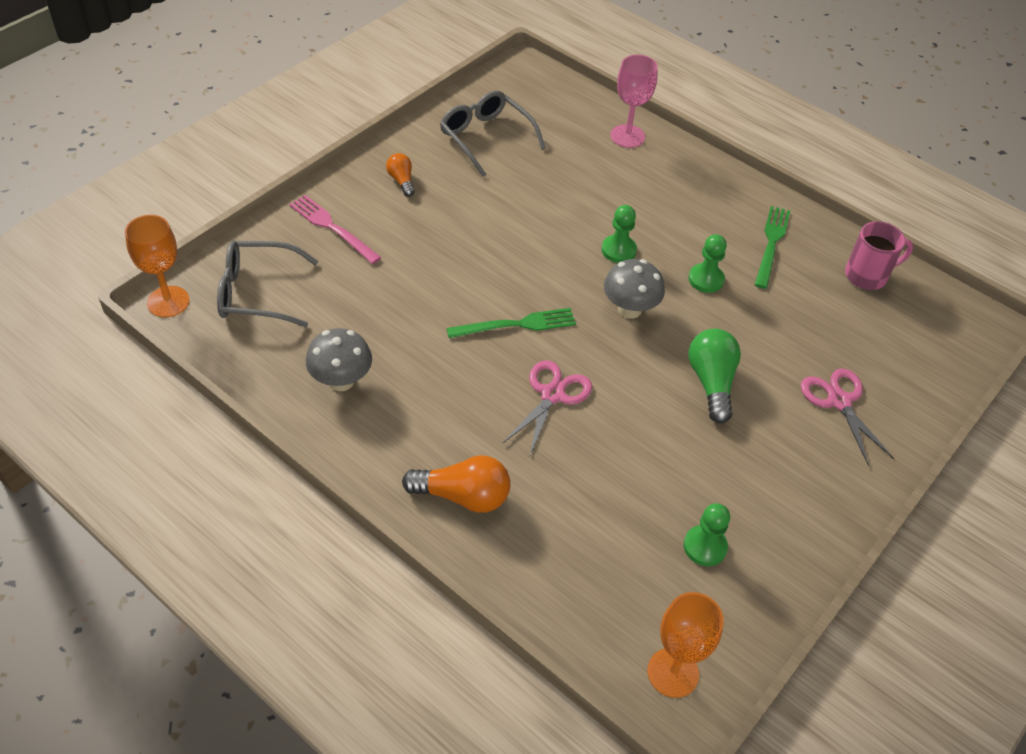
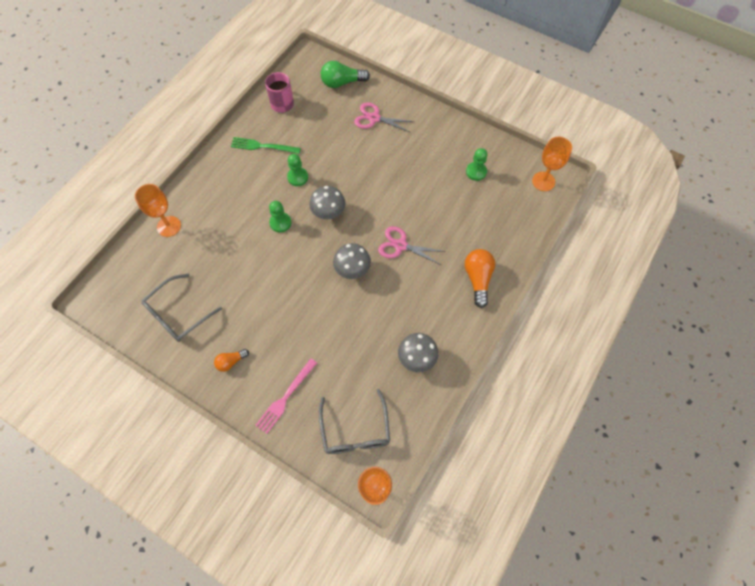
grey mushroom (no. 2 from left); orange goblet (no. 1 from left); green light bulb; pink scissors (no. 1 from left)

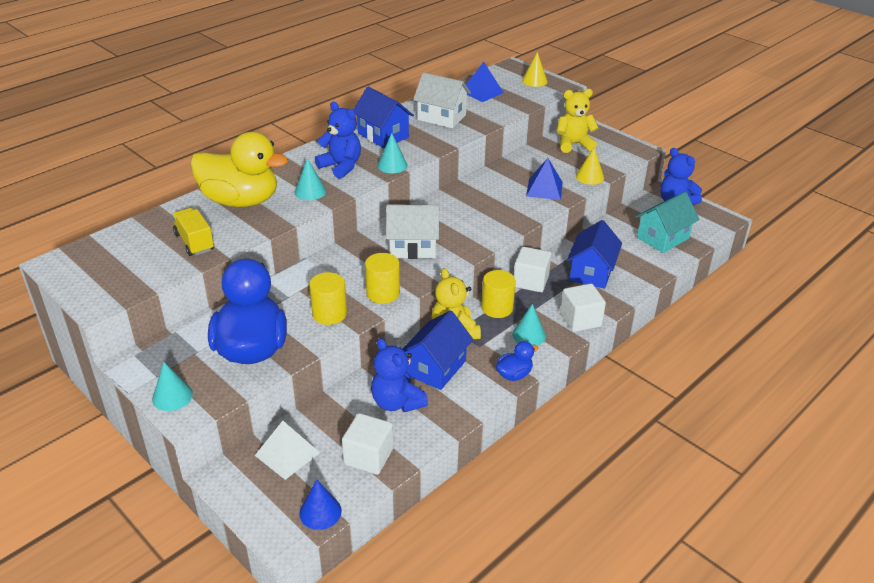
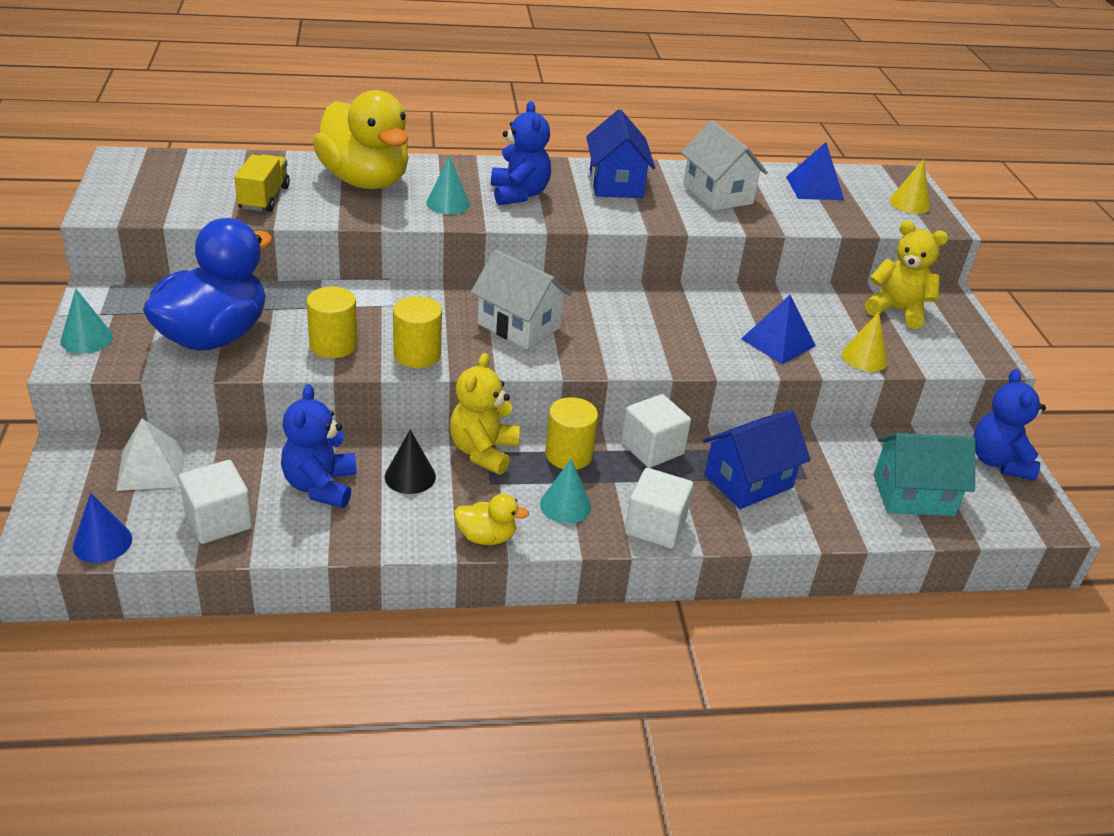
turquoise cone (no. 3 from left in the first image); black cone; yellow duck (no. 2 from left)

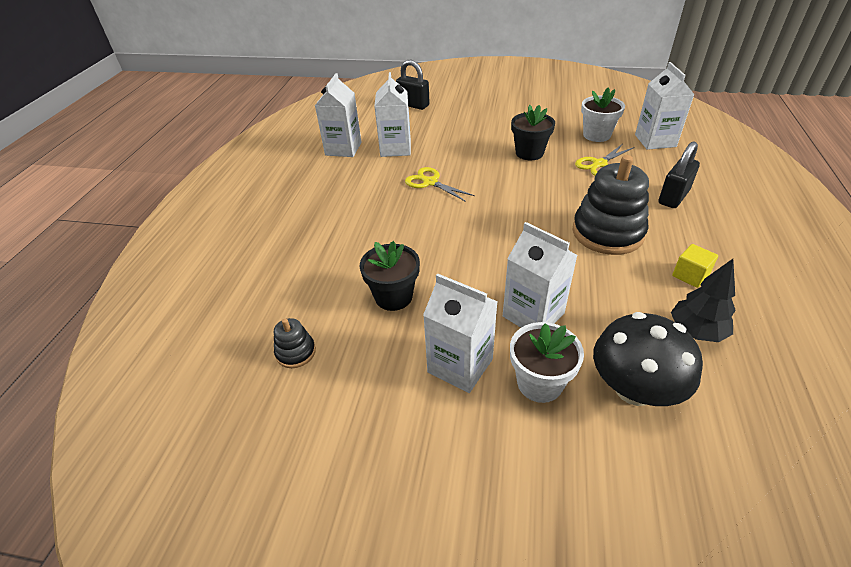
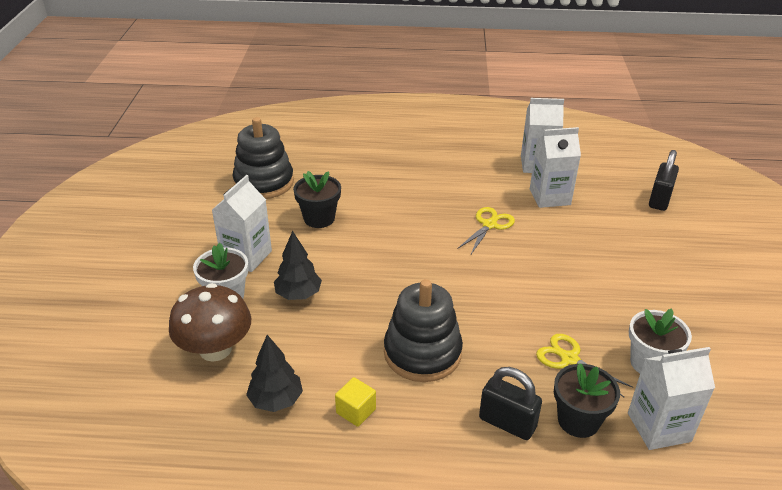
black stacking toy (no. 1 from left); black tree (no. 2 from left); black flower pot (no. 2 from left); brown mushroom

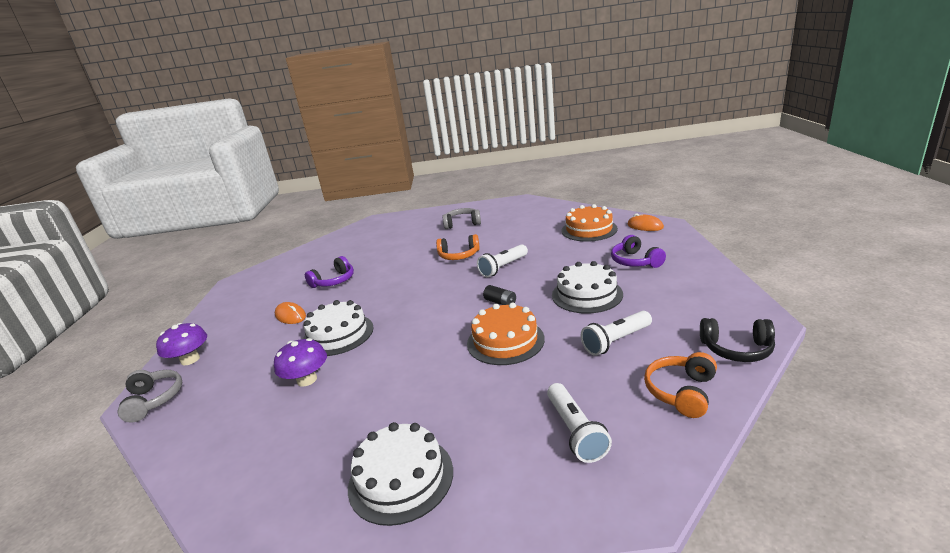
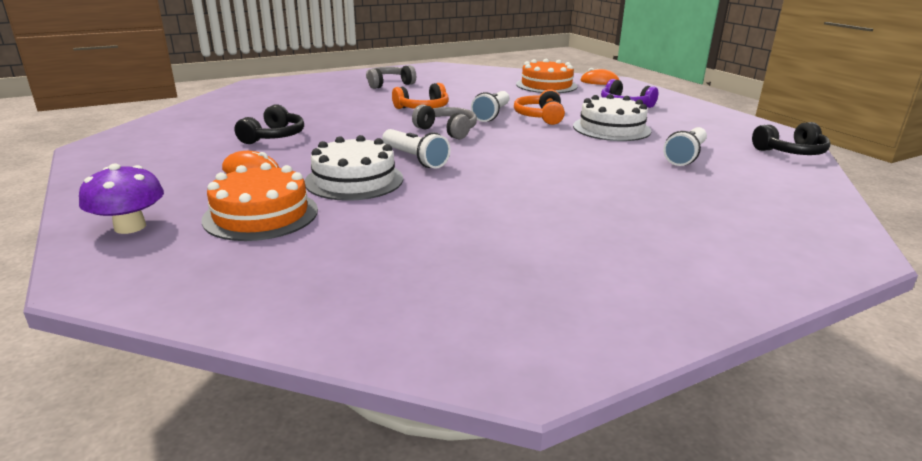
grey headphones (no. 2 from left); purple mushroom (no. 2 from left in the first image); black headphones (no. 1 from left); white cake (no. 2 from left in the first image); orange cake (no. 1 from left); black battery; white flashlight (no. 1 from left); orange headphones (no. 2 from left)

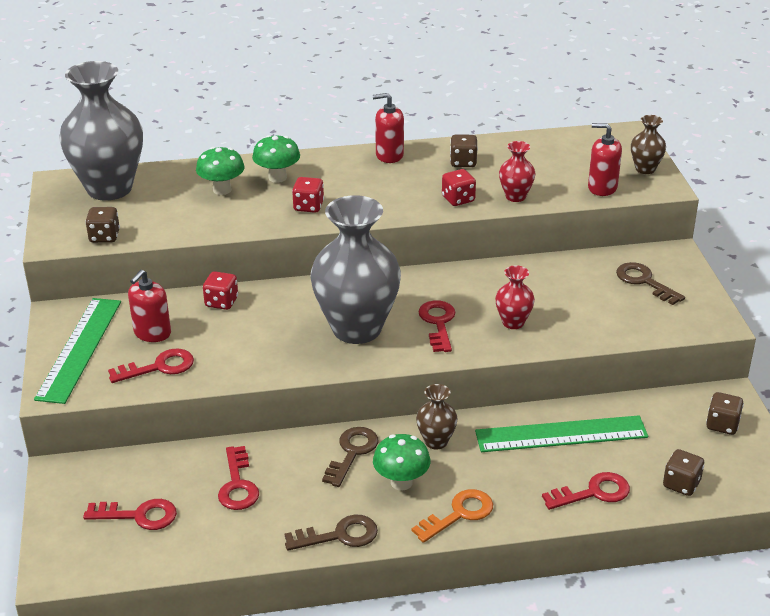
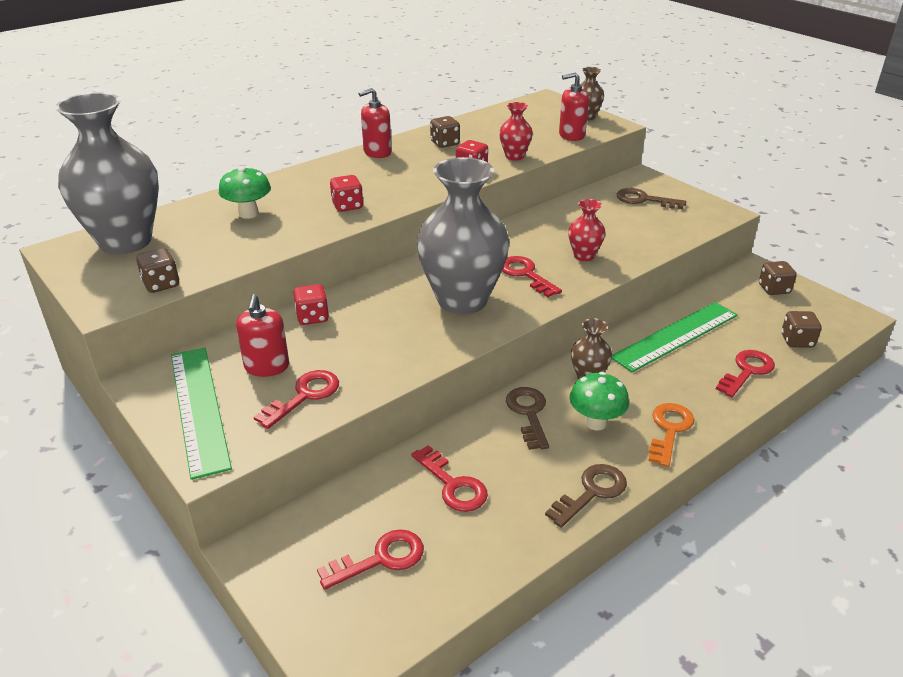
green mushroom (no. 2 from left in the first image)

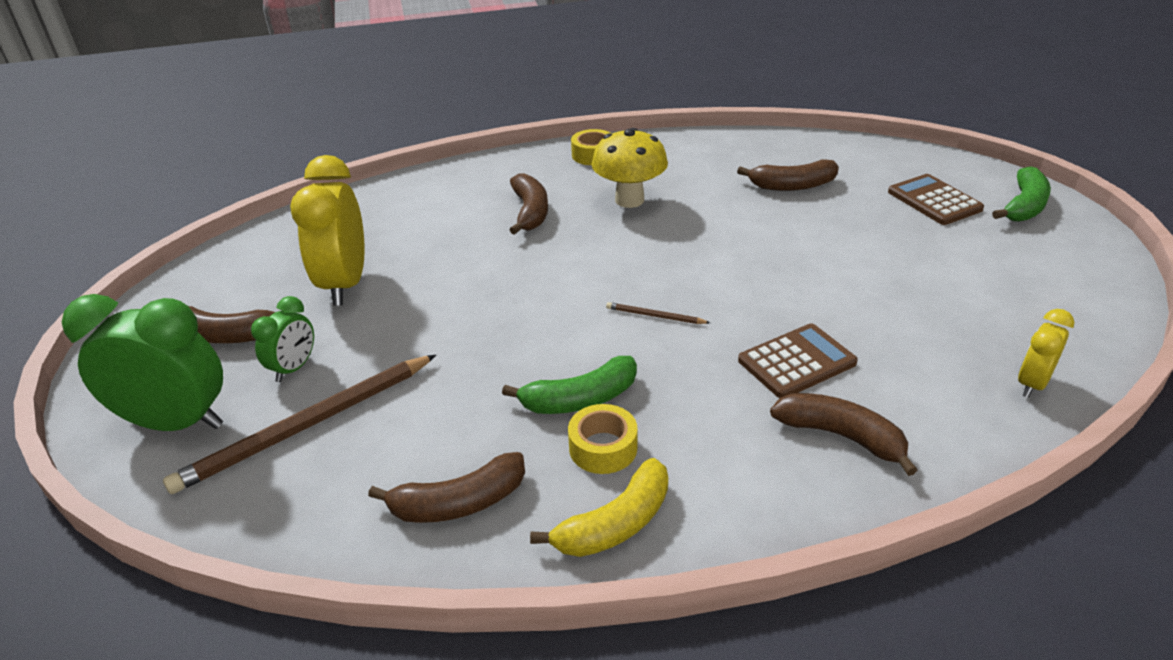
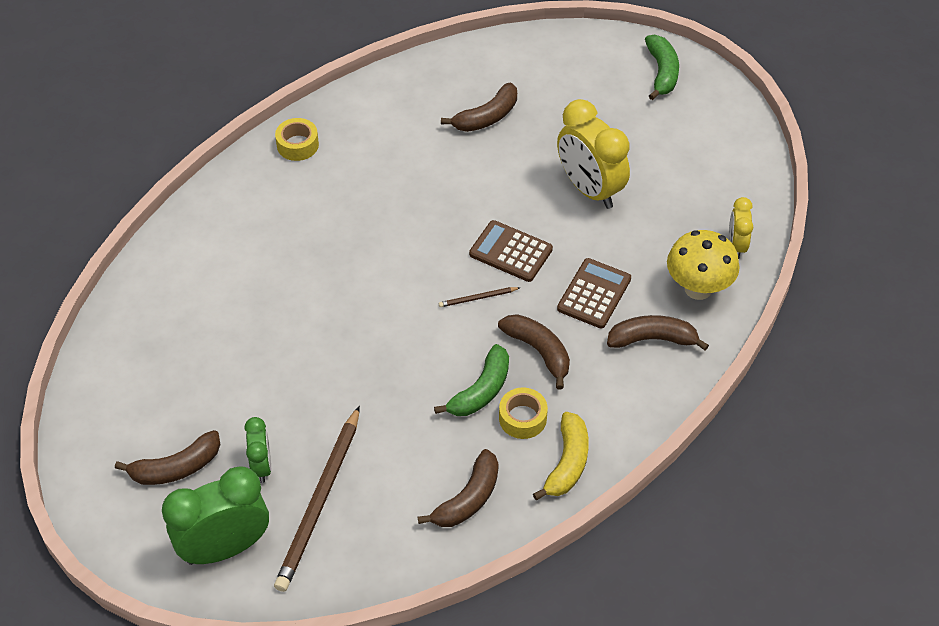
yellow clock (no. 1 from left); brown banana (no. 4 from left); yellow mushroom; brown calculator (no. 1 from left)

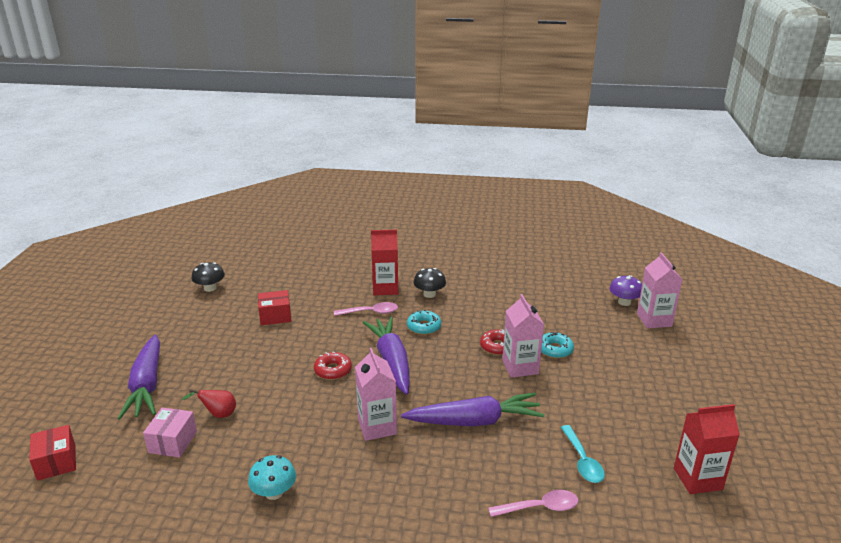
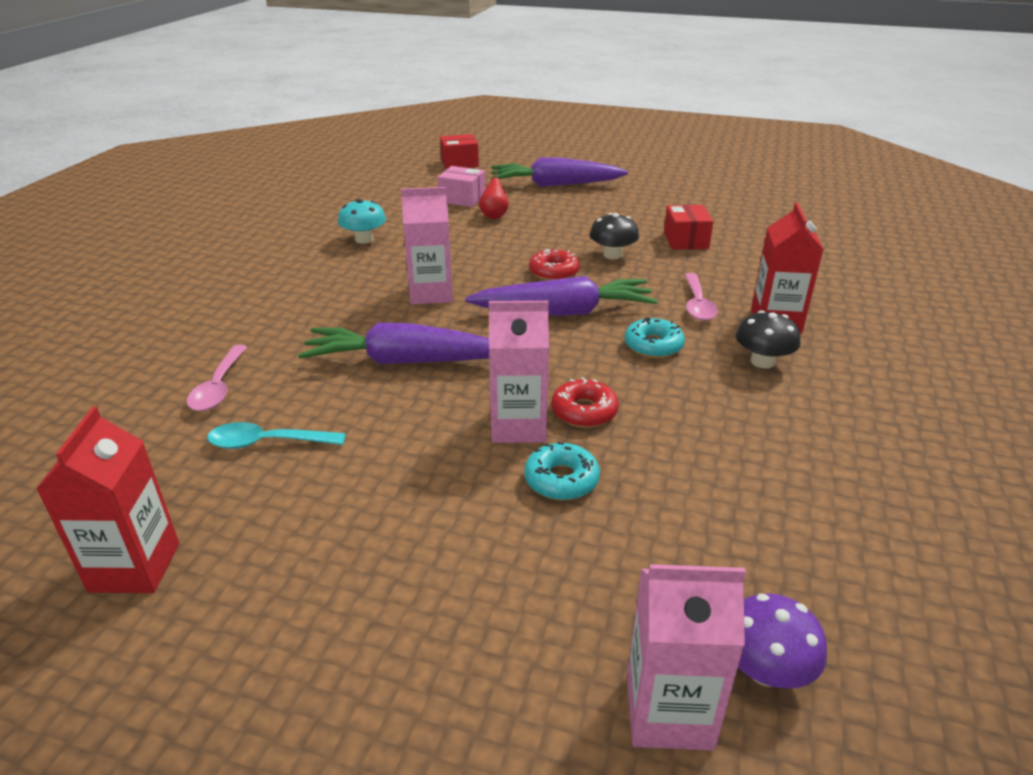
black mushroom (no. 1 from left); purple carrot (no. 1 from left)

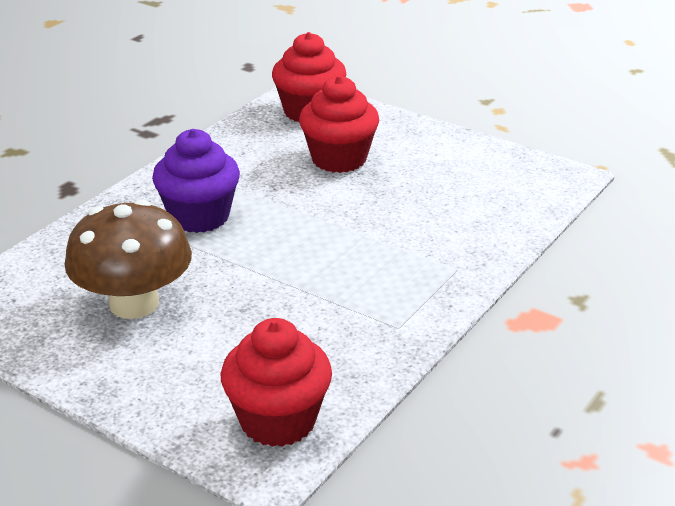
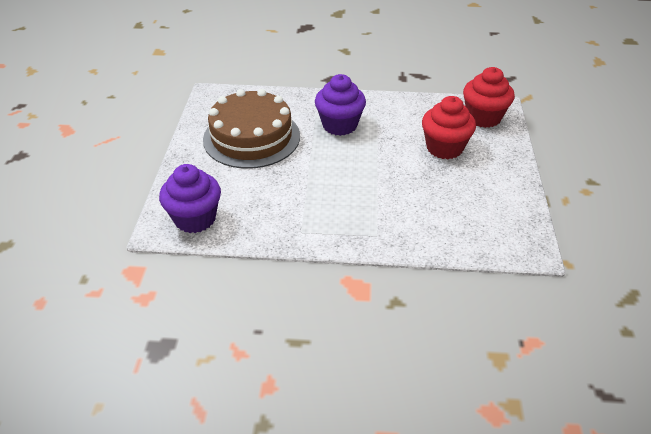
brown cake; purple cupcake (no. 1 from left)

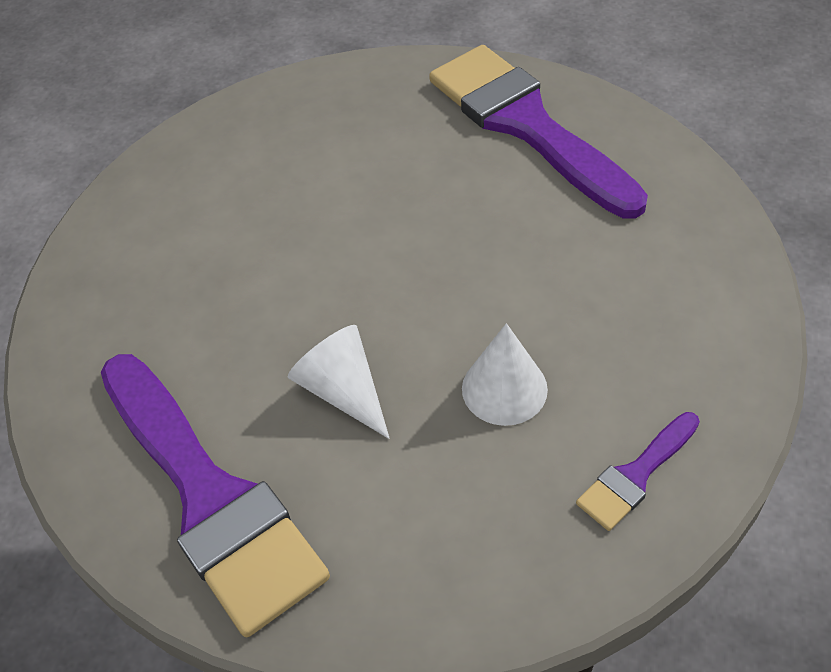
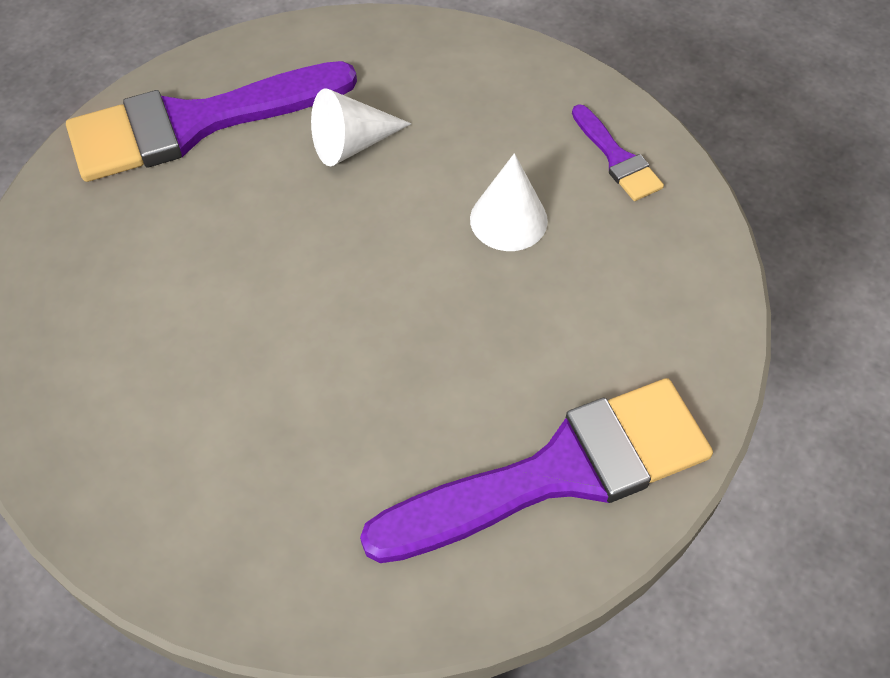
white cone (no. 1 from left)

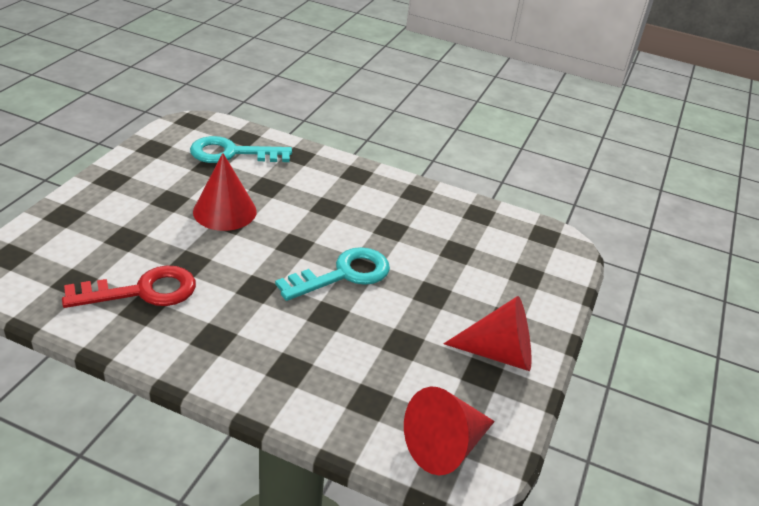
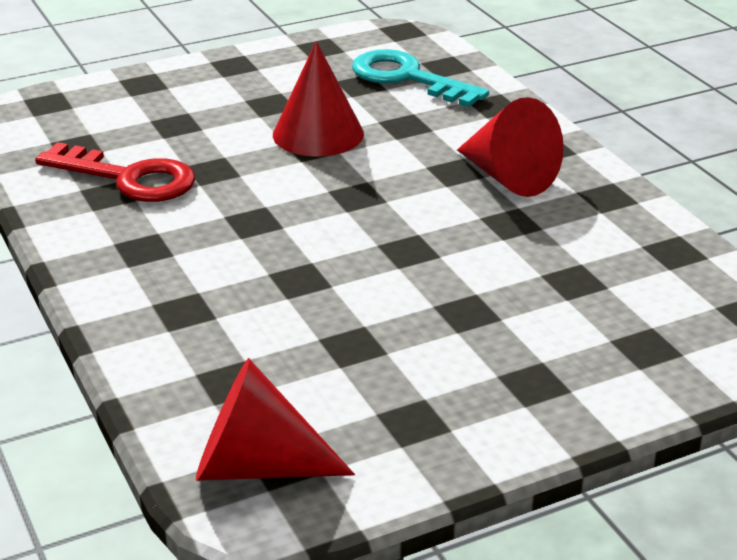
turquoise key (no. 2 from left in the first image); red cone (no. 3 from left)

